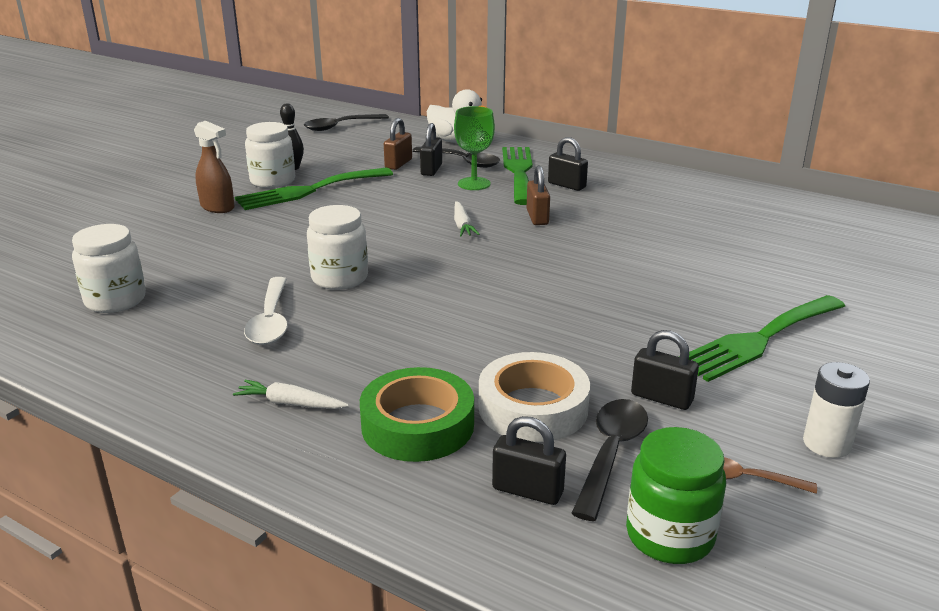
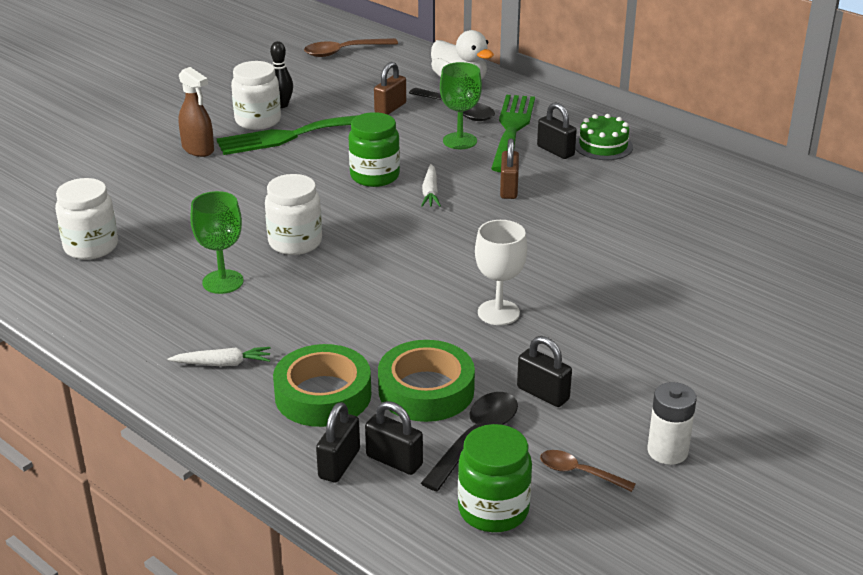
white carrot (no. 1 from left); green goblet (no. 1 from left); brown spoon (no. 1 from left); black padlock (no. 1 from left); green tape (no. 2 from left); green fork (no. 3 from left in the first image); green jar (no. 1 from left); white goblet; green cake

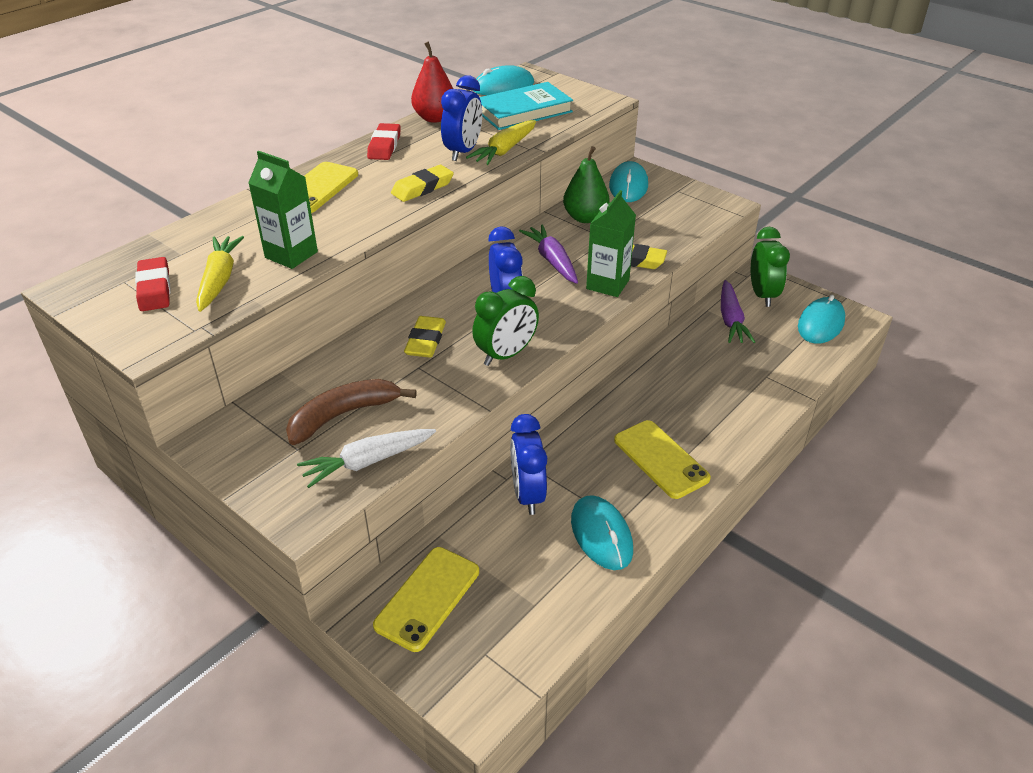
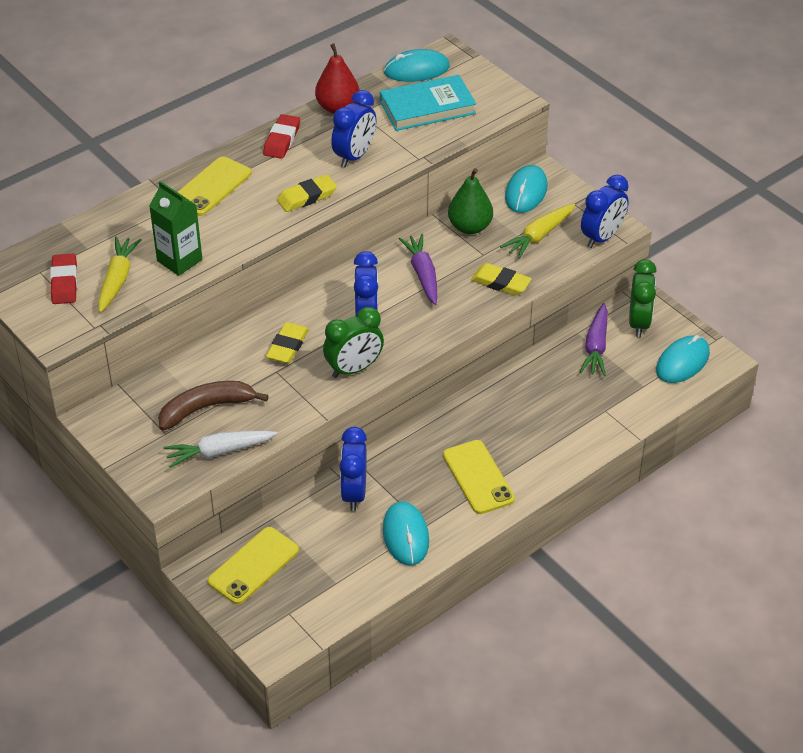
yellow carrot (no. 2 from left); green carton (no. 2 from left in the first image); blue clock (no. 4 from left)

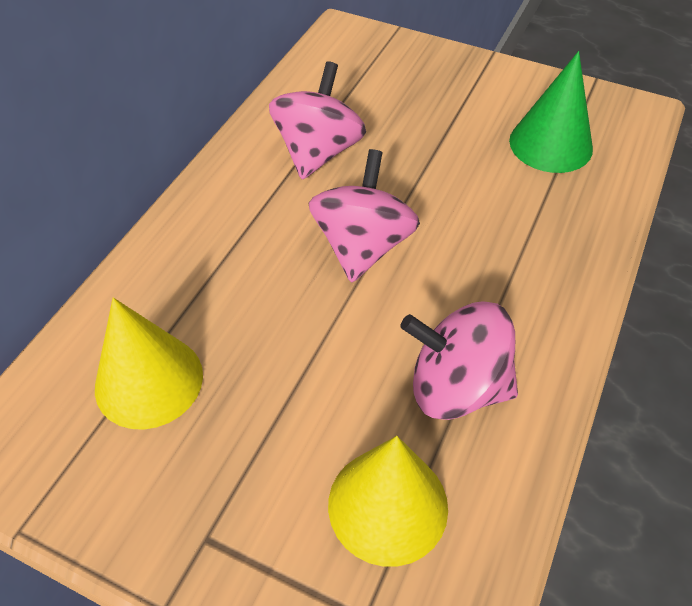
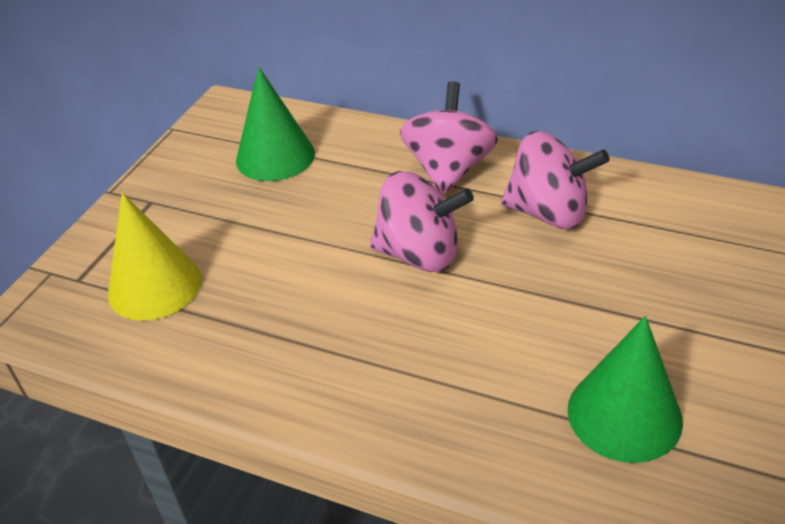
green cone (no. 1 from left); pink spinning top (no. 2 from left)

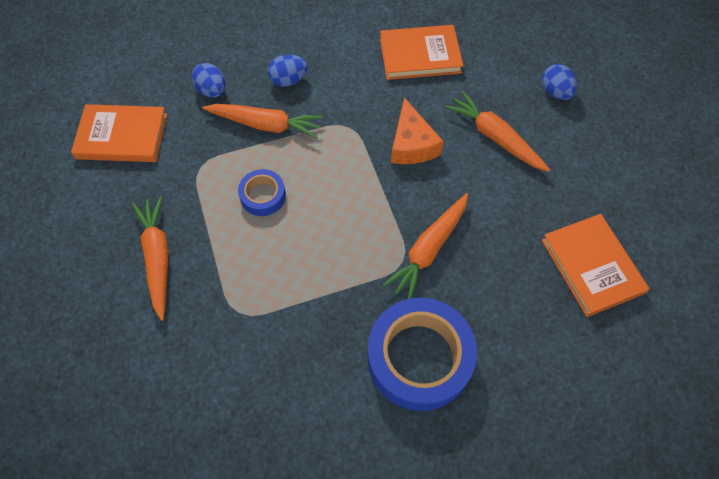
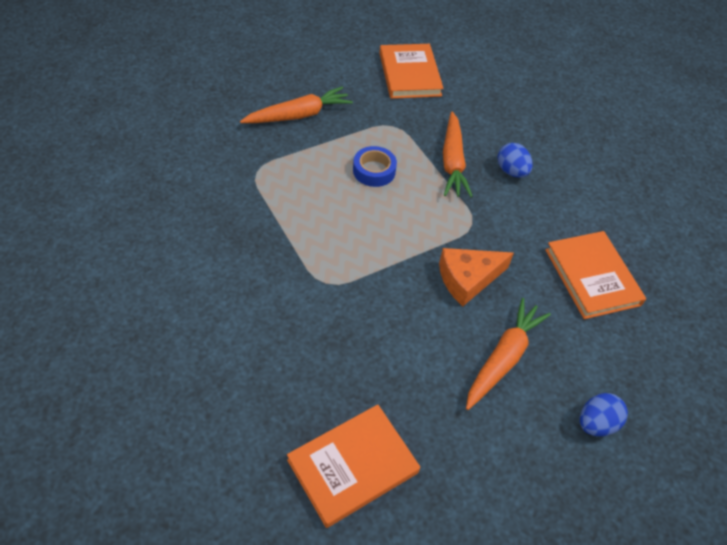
blue egg (no. 1 from left in the first image); blue tape (no. 2 from left in the first image); orange carrot (no. 3 from left in the first image)

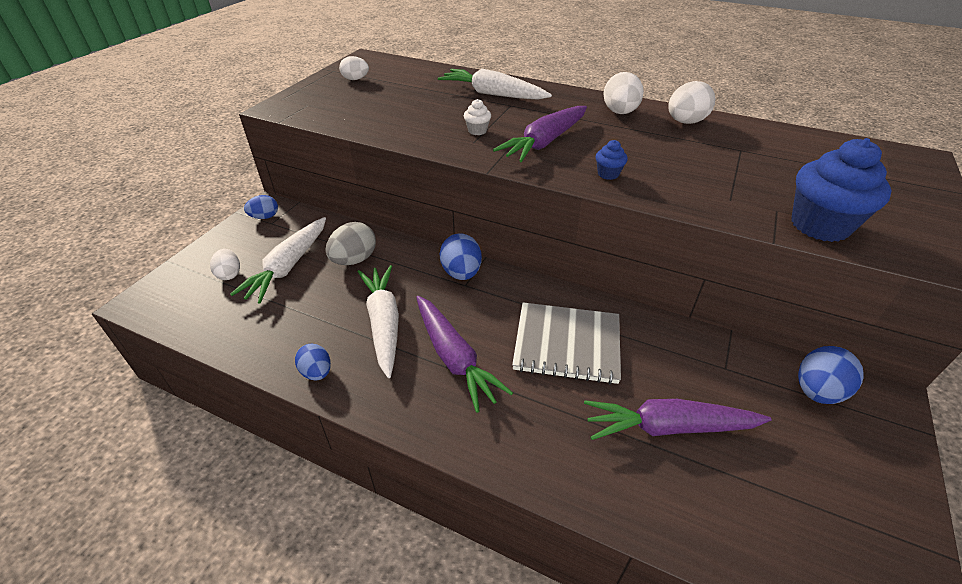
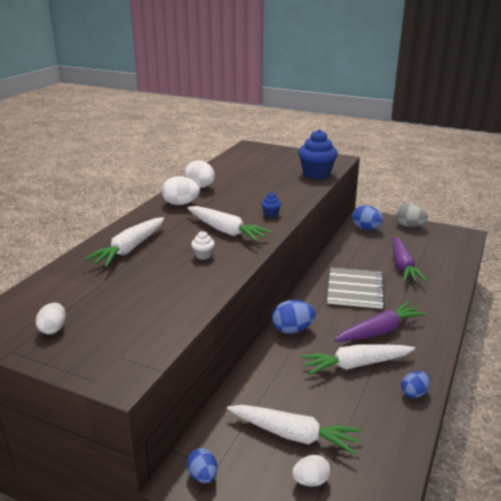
grey egg; white carrot (no. 2 from left)

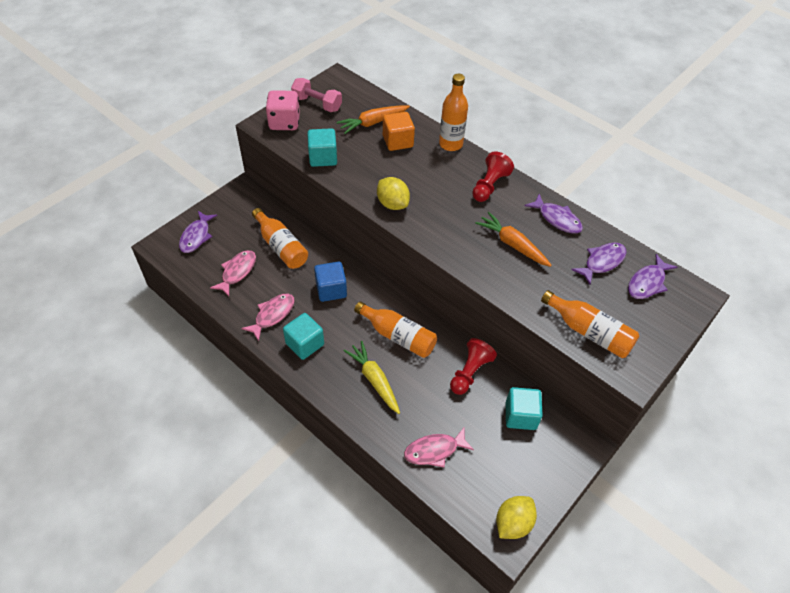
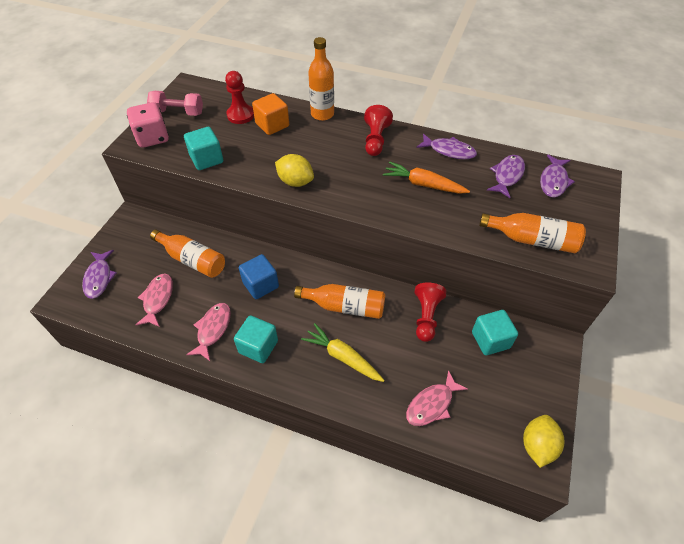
red pawn (no. 1 from left)

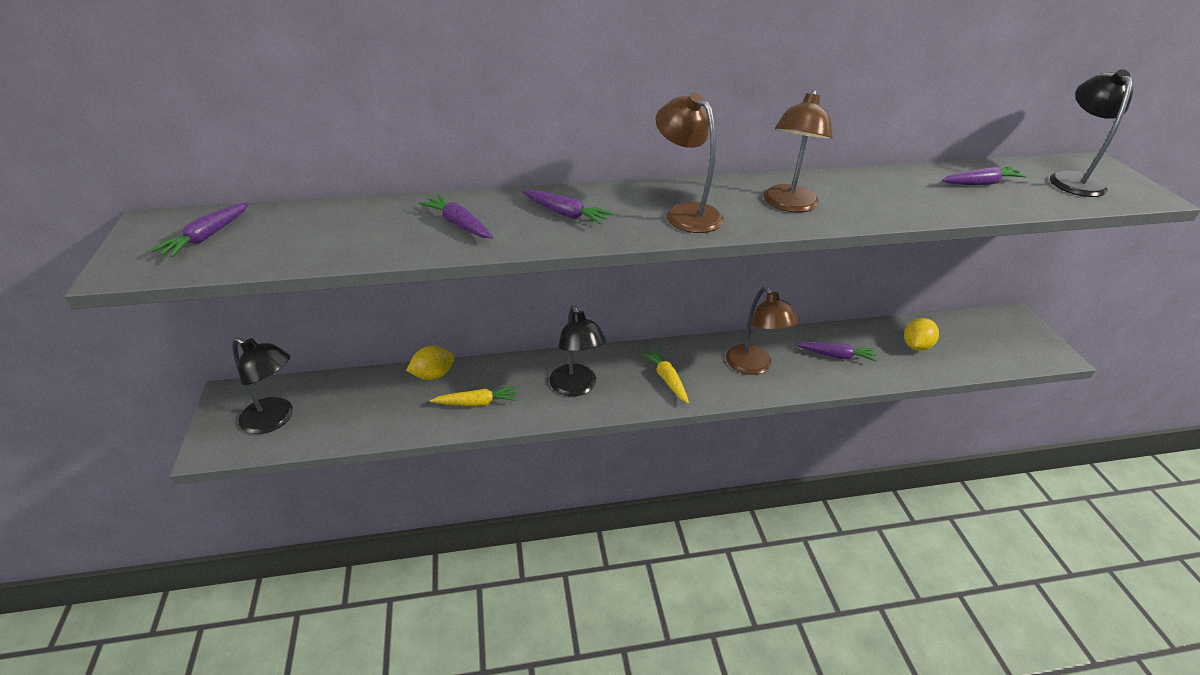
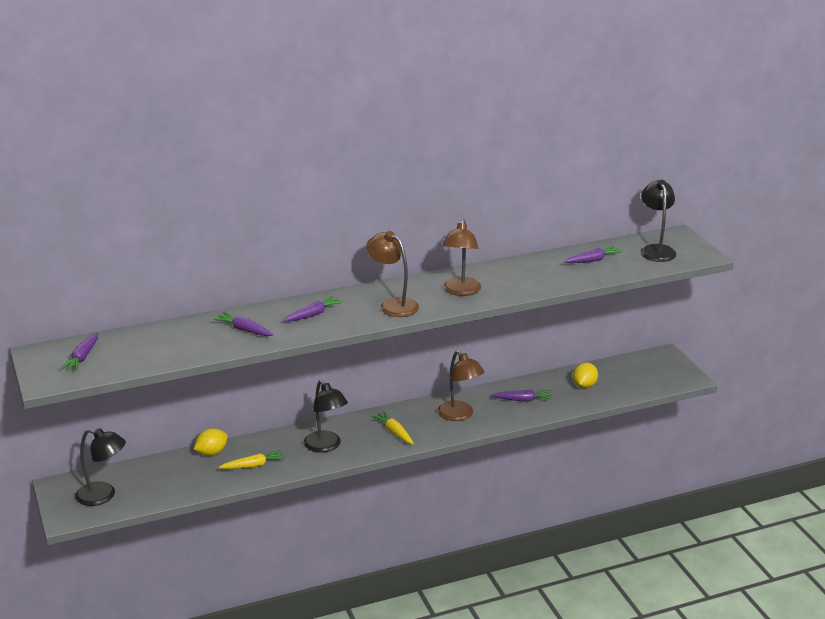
purple carrot (no. 3 from left)

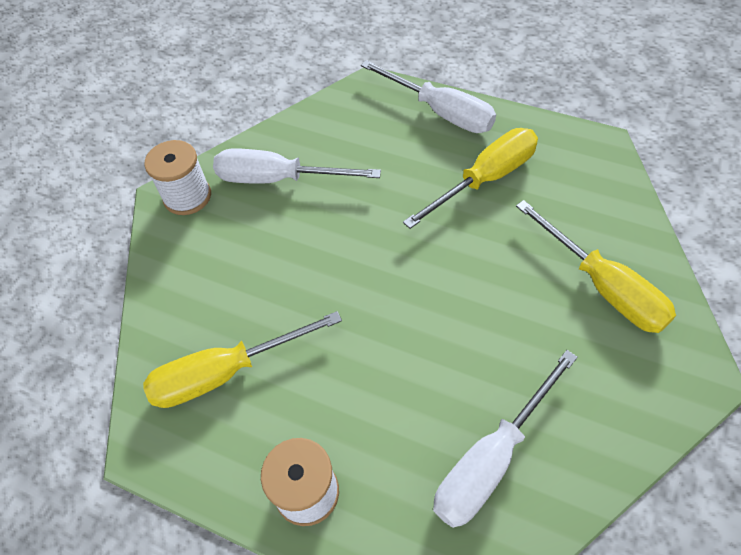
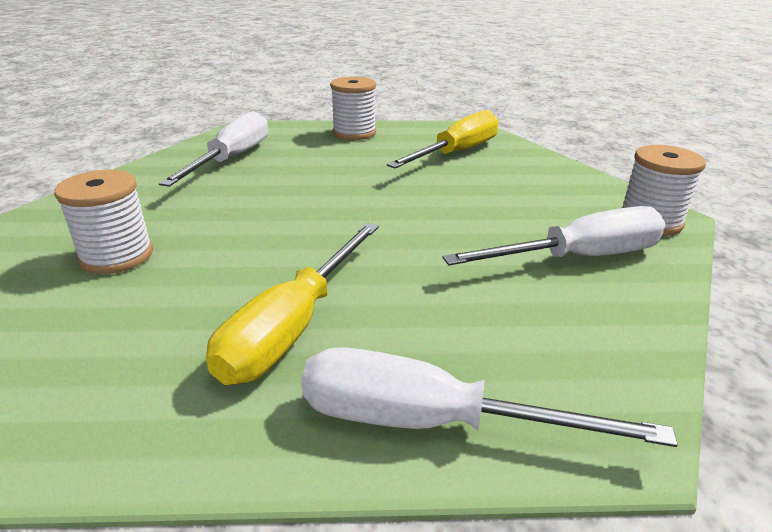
white spool (no. 1 from left)

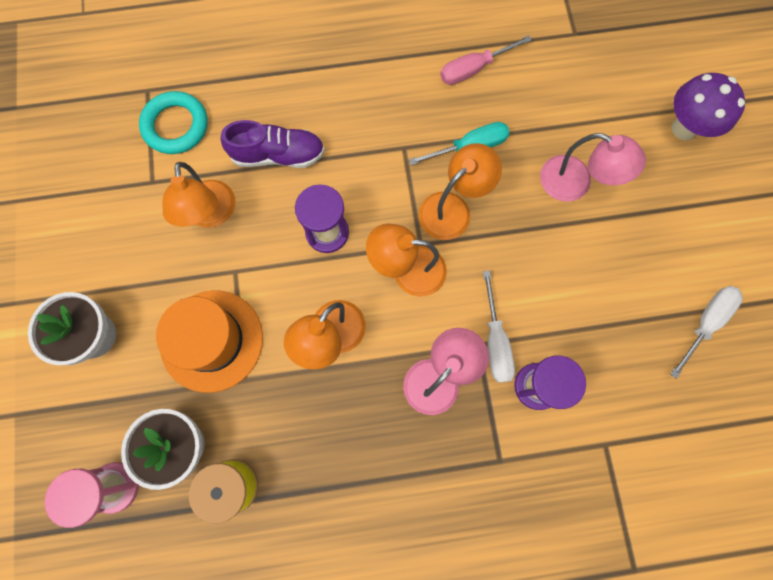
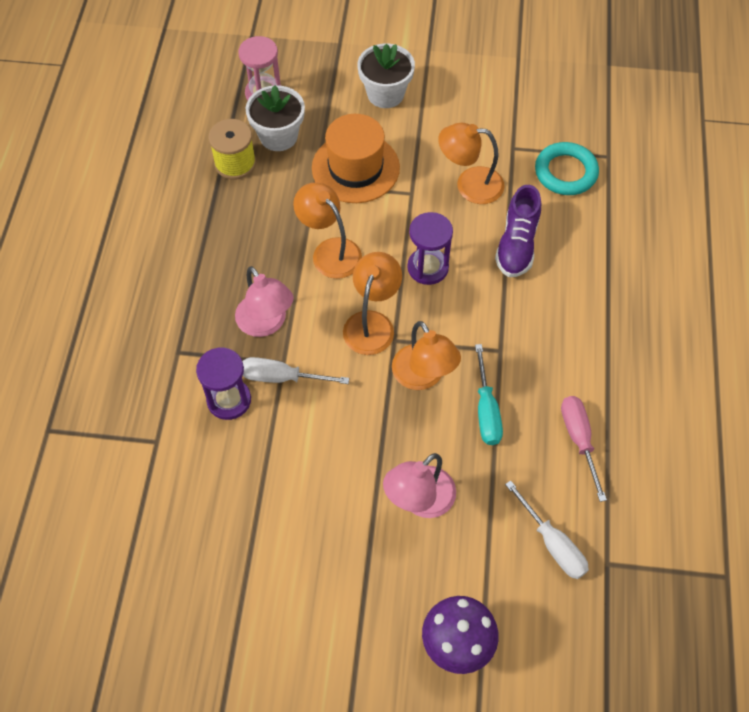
white screwdriver (no. 2 from left)

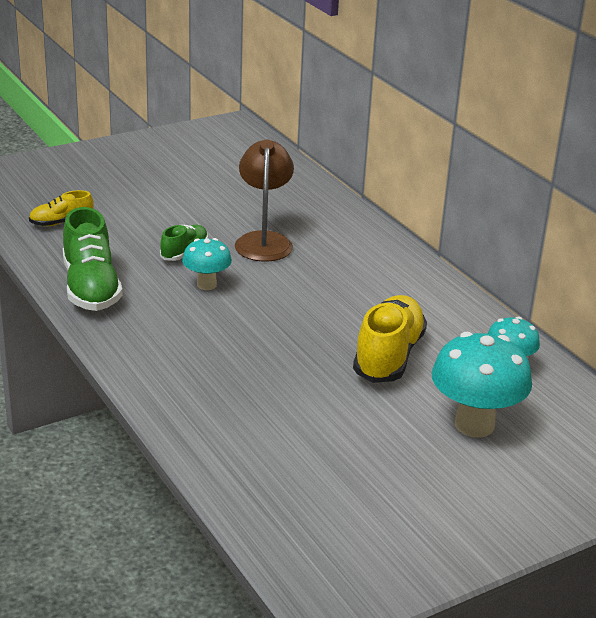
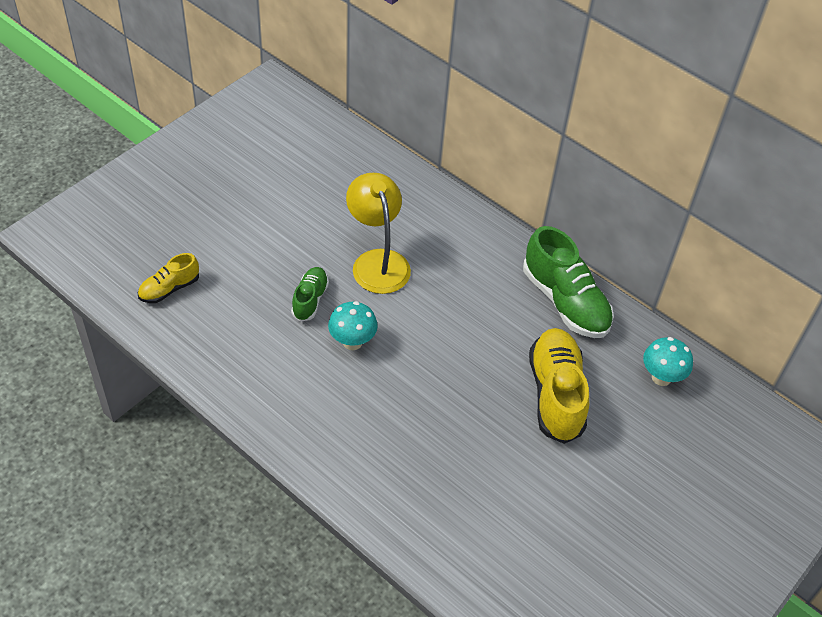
green shoe (no. 2 from left); yellow lamp; turquoise mushroom (no. 2 from left in the first image)

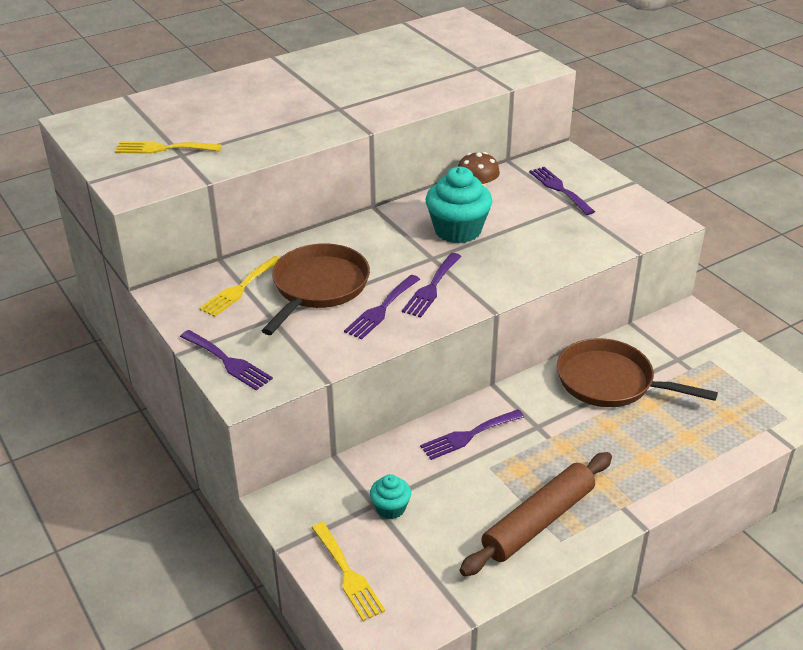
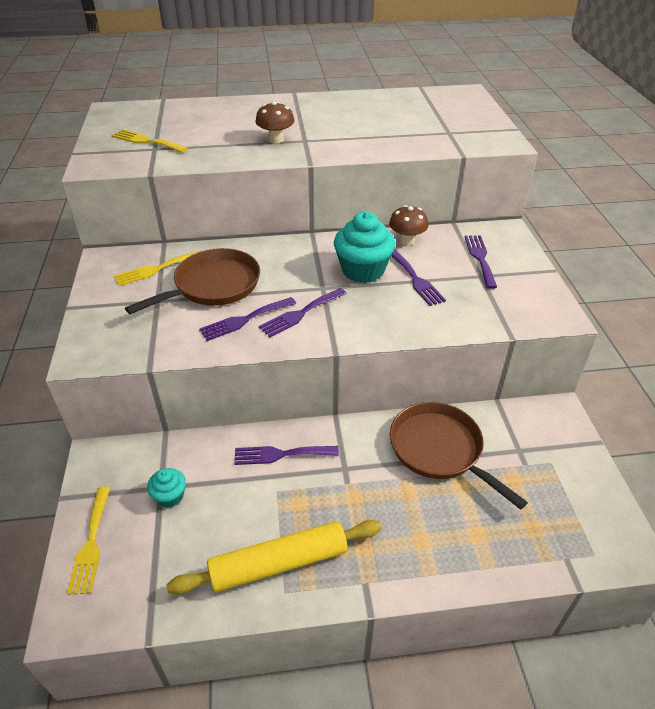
purple fork (no. 4 from left); yellow rolling pin; brown mushroom (no. 1 from left)

